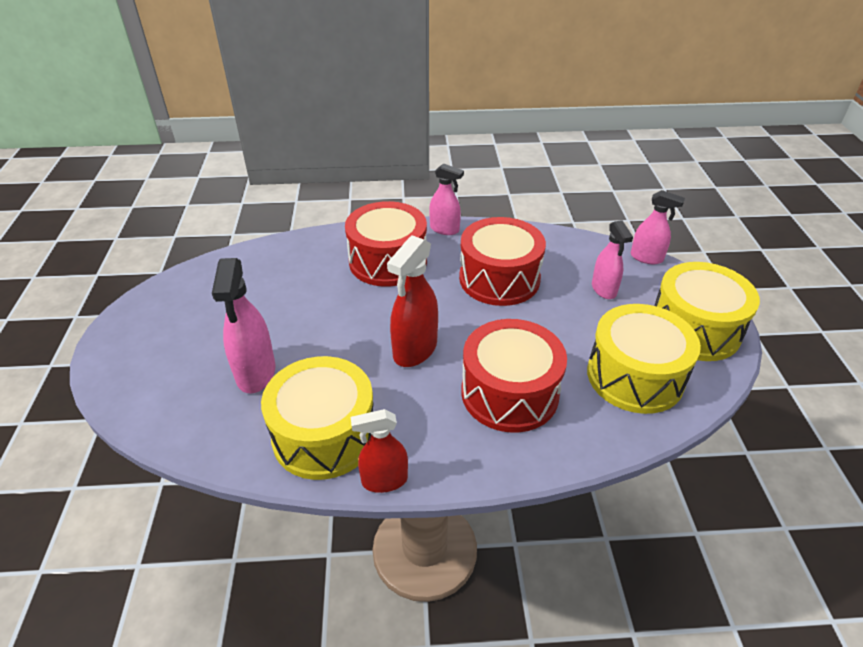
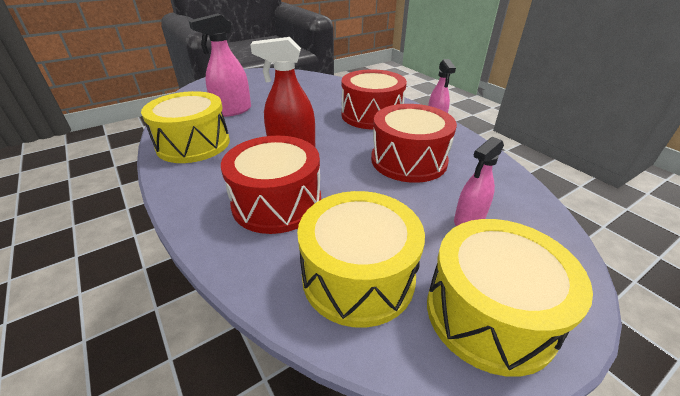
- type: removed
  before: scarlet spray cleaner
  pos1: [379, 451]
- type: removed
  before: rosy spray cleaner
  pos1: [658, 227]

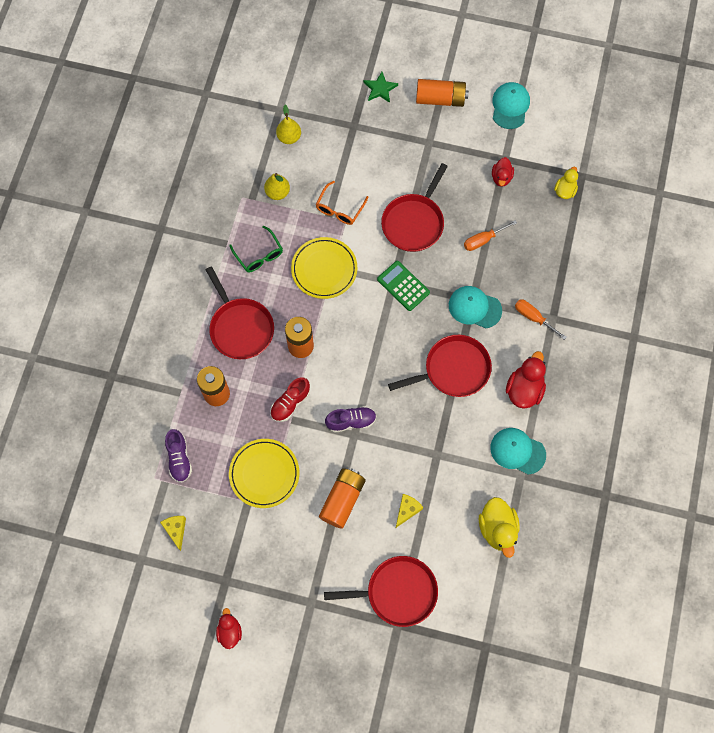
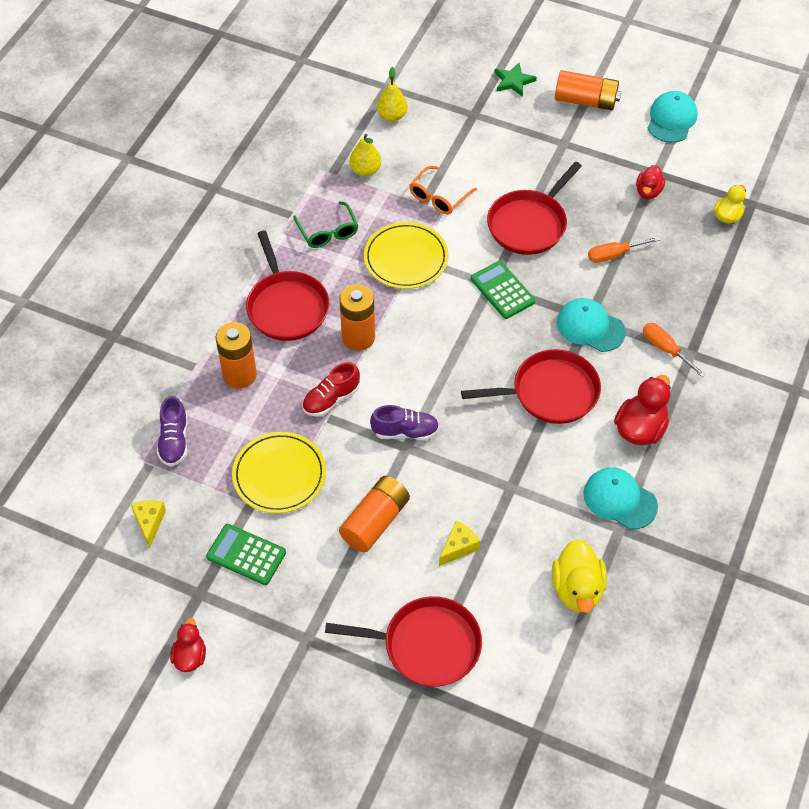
- type: added
  after: emerald adding machine
  pos2: [246, 554]

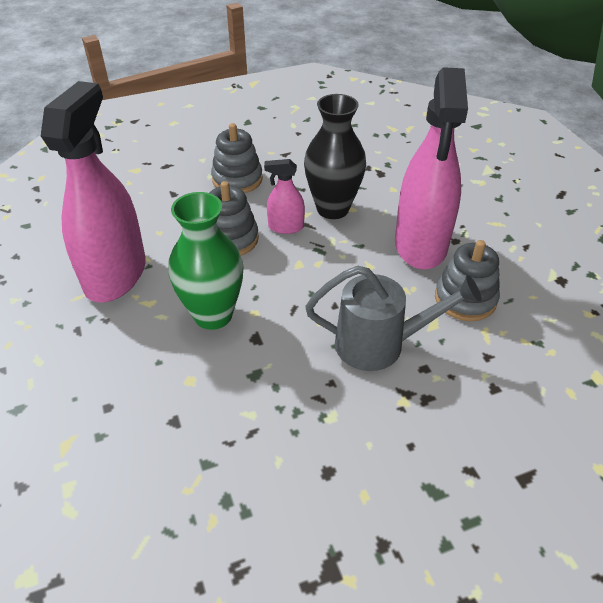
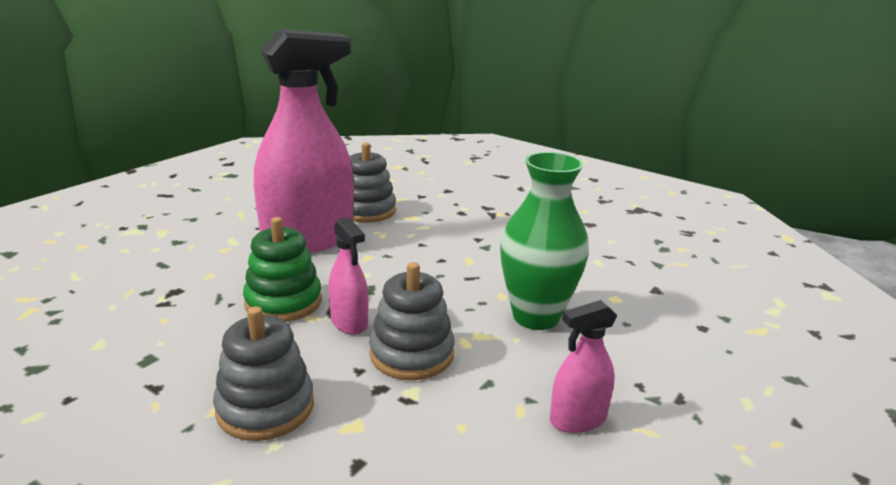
- type: resized
  before: rosy spray cleaner
  pos1: [93, 191]
  pos2: [583, 366]
  scale: 0.45
- type: replaced
  before: jet-black tall vase
  after: emerald stacking toy
  pos1: [335, 156]
  pos2: [282, 269]
- type: removed
  before: ash-grey sprinkling can
  pos1: [393, 318]

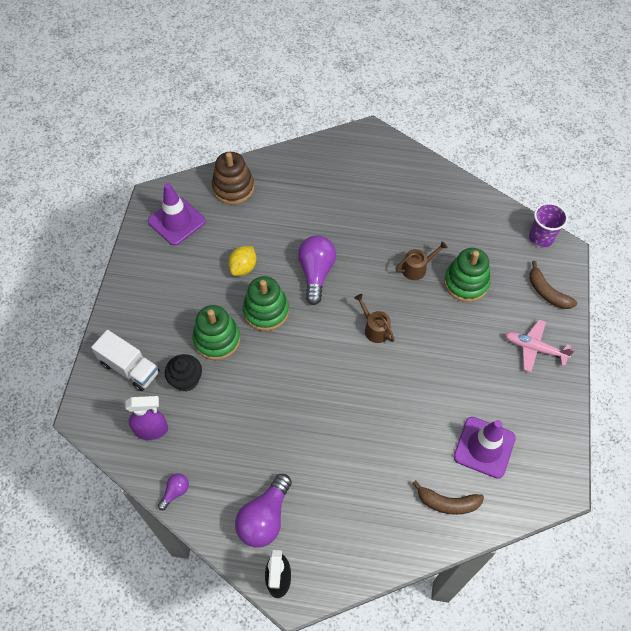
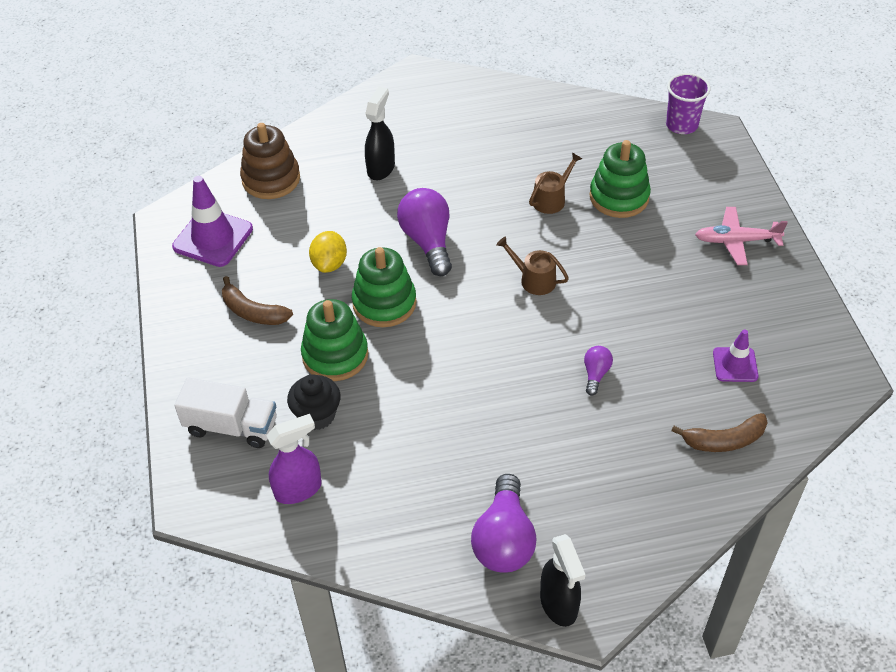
- type: moved
  before: violet lightbulb
  pos1: [173, 491]
  pos2: [598, 371]
- type: resized
  before: violet safety cone
  pos1: [485, 448]
  pos2: [735, 355]
  scale: 0.59
- type: moved
  before: dark brown toy banana
  pos1: [553, 285]
  pos2: [257, 300]
- type: added
  after: jet-black spray cleaner
  pos2: [380, 133]

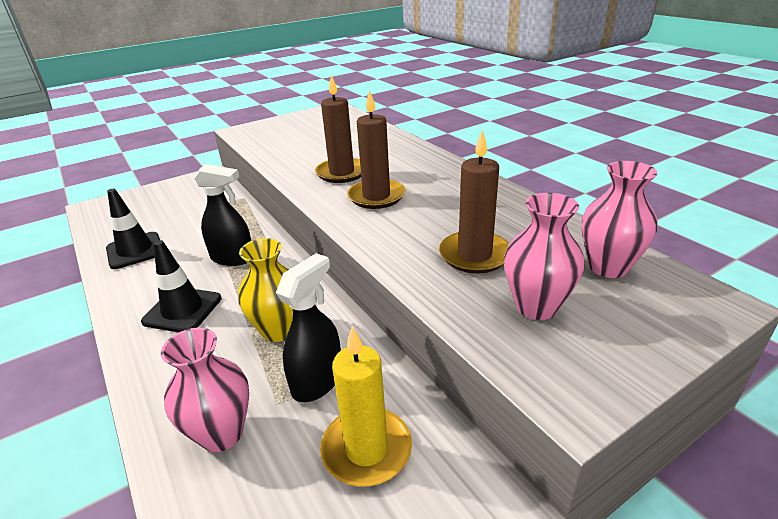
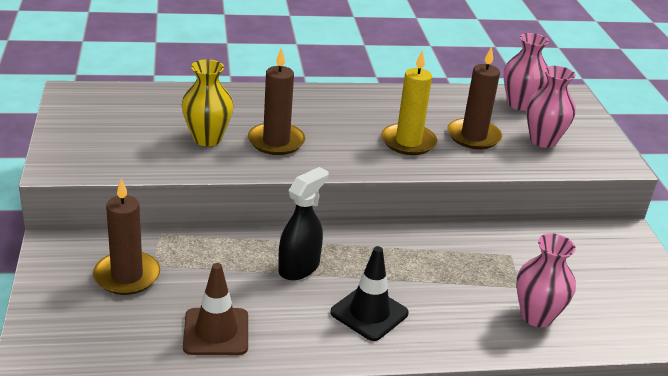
- type: recoloured
  before: jet-black safety cone
  after: dark brown safety cone
  pos1: [133, 229]
  pos2: [215, 309]
- type: moved
  before: yellow tall vase
  pos1: [265, 290]
  pos2: [208, 102]
- type: removed
  before: jet-black spray cleaner
  pos1: [308, 327]
- type: moved
  before: yellow candle
  pos1: [366, 406]
  pos2: [409, 102]
- type: moved
  before: dark brown candle
  pos1: [376, 149]
  pos2: [126, 237]

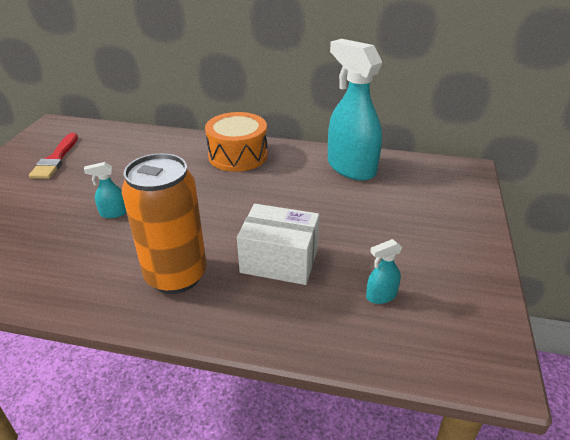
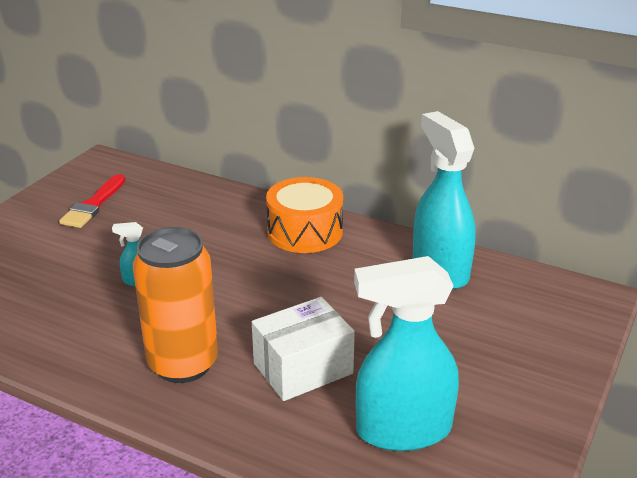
- type: turned
  before: pure white parcel
  pos1: [278, 244]
  pos2: [303, 349]
  turn: -60
- type: resized
  before: teal spray cleaner
  pos1: [384, 271]
  pos2: [406, 353]
  scale: 2.41

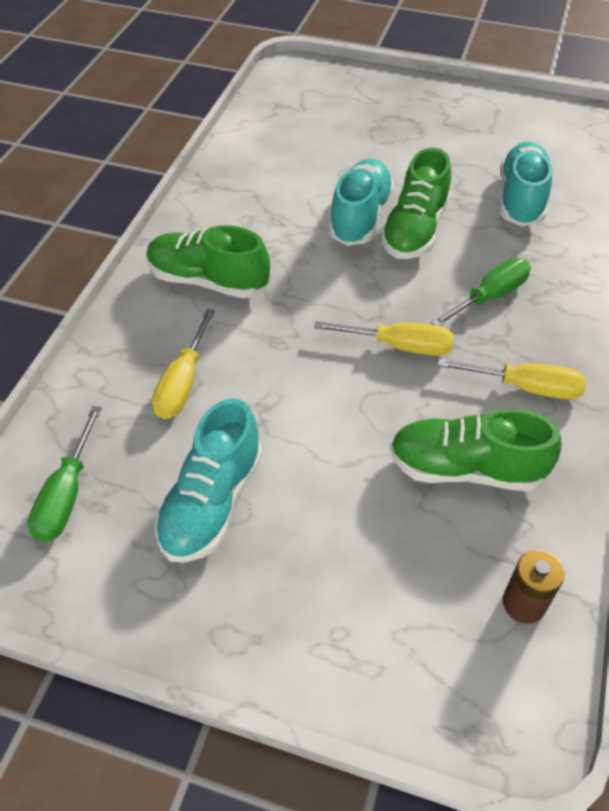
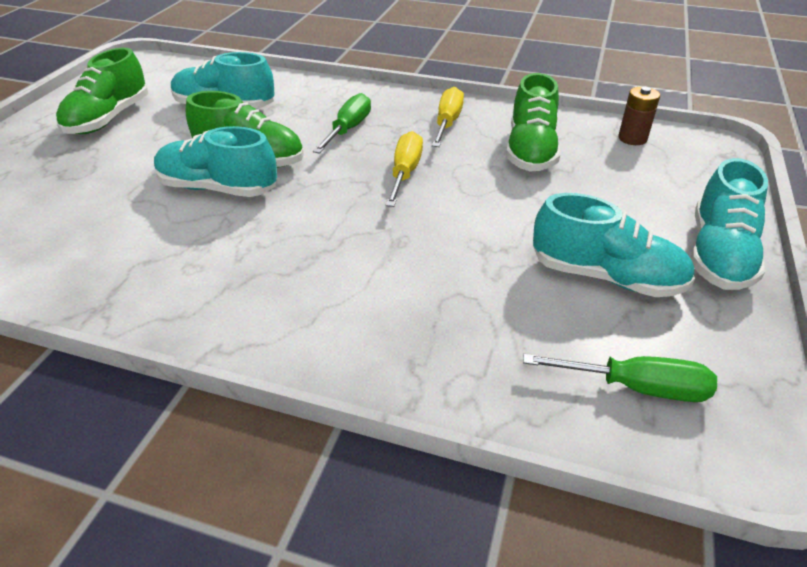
- type: moved
  before: emerald shoe
  pos1: [208, 261]
  pos2: [102, 91]
- type: removed
  before: yellow flat screwdriver
  pos1: [183, 364]
- type: turned
  before: emerald flat screwdriver
  pos1: [481, 292]
  pos2: [342, 123]
  turn: 60
- type: added
  after: teal shoe
  pos2: [729, 224]

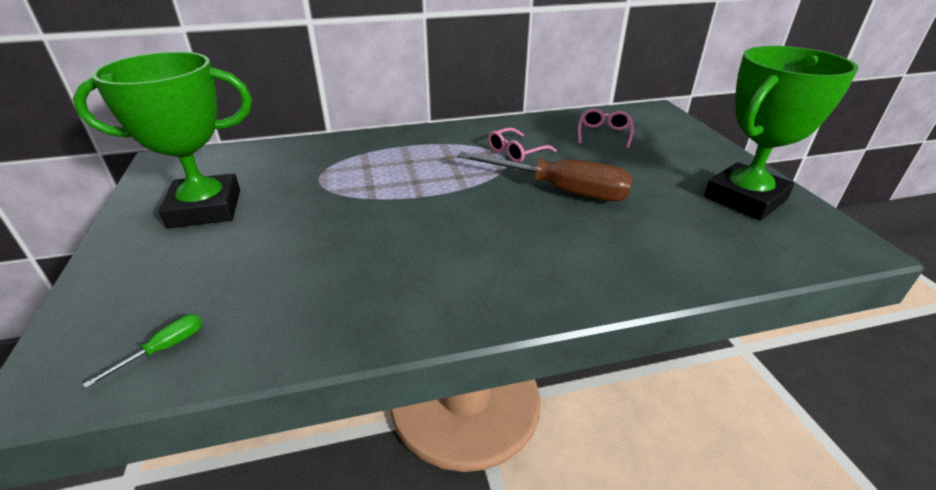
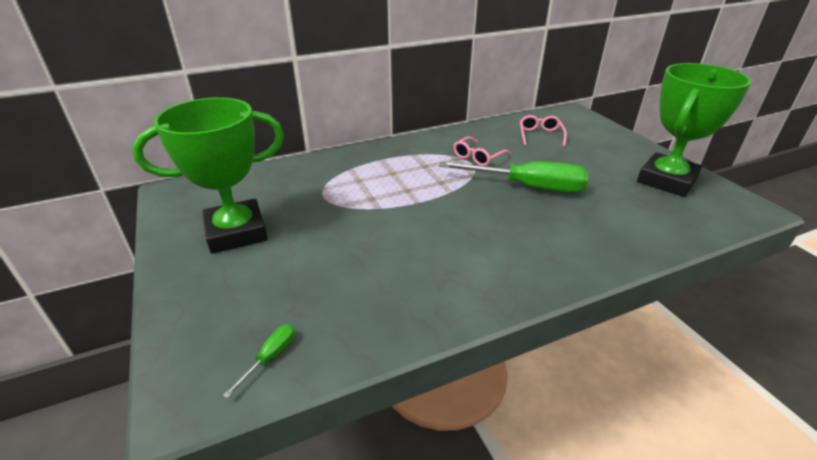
- type: recoloured
  before: dark brown flat screwdriver
  after: emerald flat screwdriver
  pos1: [545, 176]
  pos2: [514, 177]

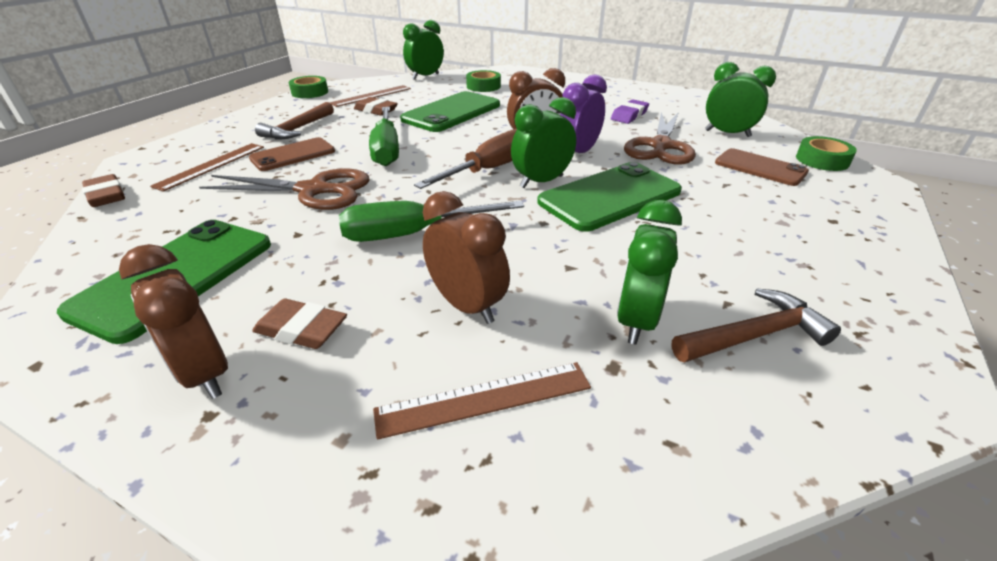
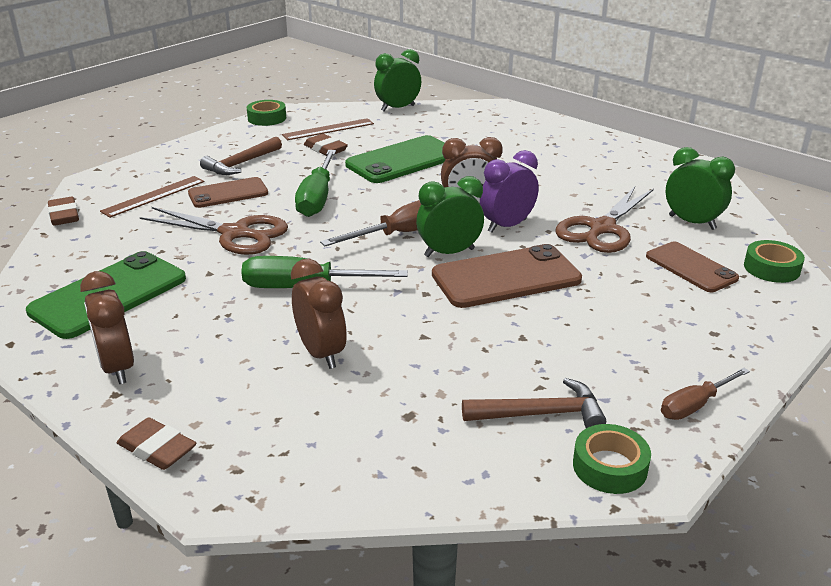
- type: moved
  before: dark brown eraser
  pos1: [299, 324]
  pos2: [156, 443]
- type: removed
  before: dark brown measuring stick
  pos1: [482, 401]
- type: moved
  before: emerald roll of tape
  pos1: [483, 81]
  pos2: [612, 459]
- type: recoloured
  before: emerald phone
  after: dark brown phone
  pos1: [609, 197]
  pos2: [507, 276]
- type: removed
  before: violet eraser
  pos1: [630, 111]
- type: removed
  before: emerald bedside clock
  pos1: [649, 272]
- type: added
  after: dark brown flat screwdriver
  pos2: [705, 394]

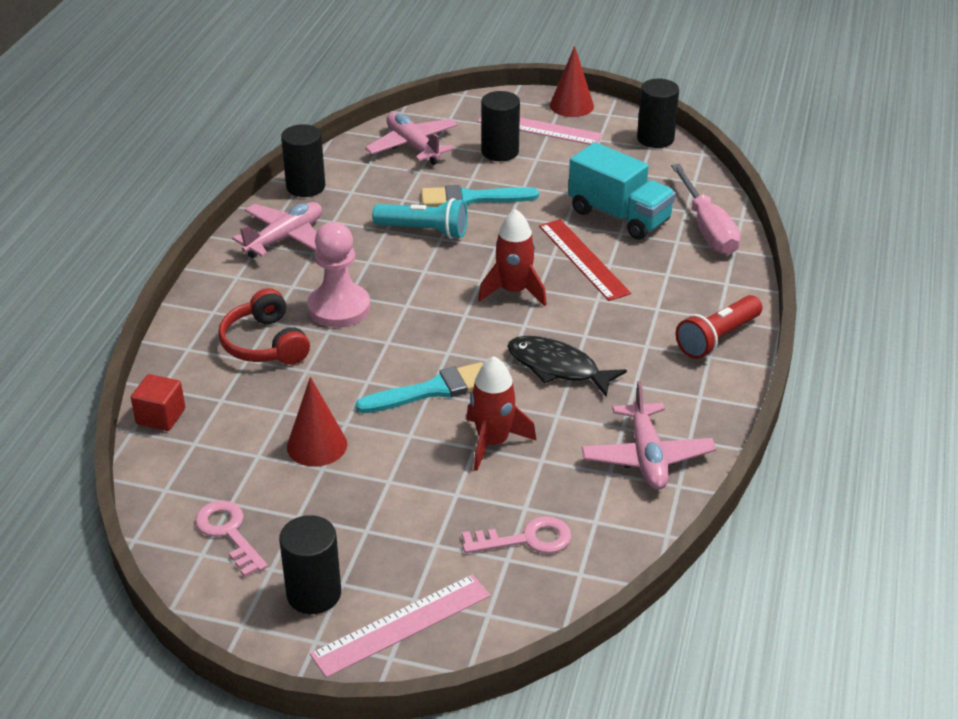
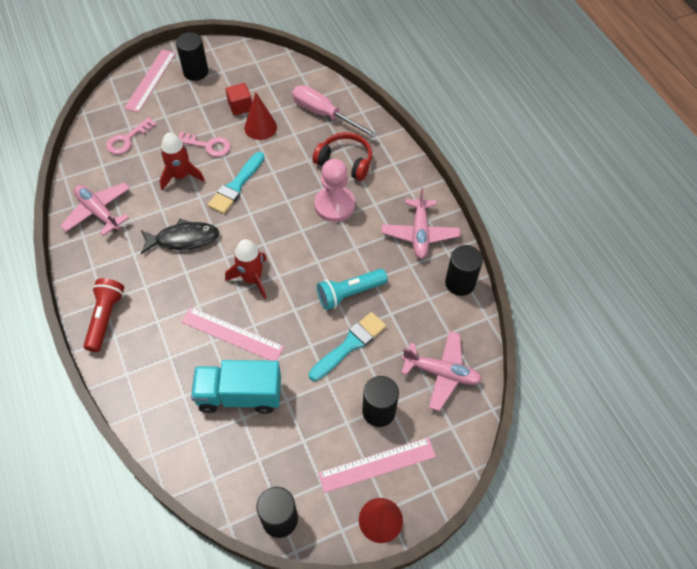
- type: moved
  before: scarlet cube
  pos1: [158, 402]
  pos2: [238, 99]
- type: moved
  before: rosy key
  pos1: [231, 538]
  pos2: [204, 144]
- type: recoloured
  before: scarlet measuring stick
  after: rosy measuring stick
  pos1: [585, 260]
  pos2: [232, 334]
- type: moved
  before: rosy flat screwdriver
  pos1: [706, 209]
  pos2: [335, 111]

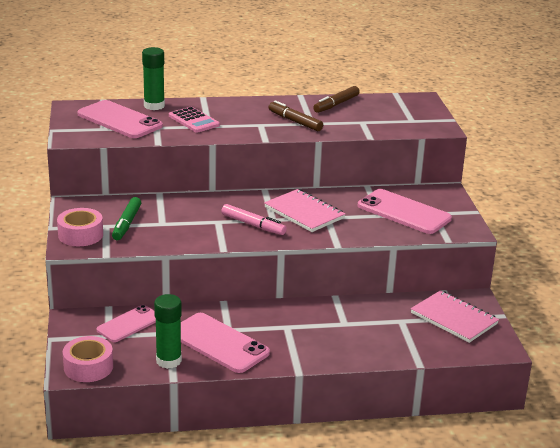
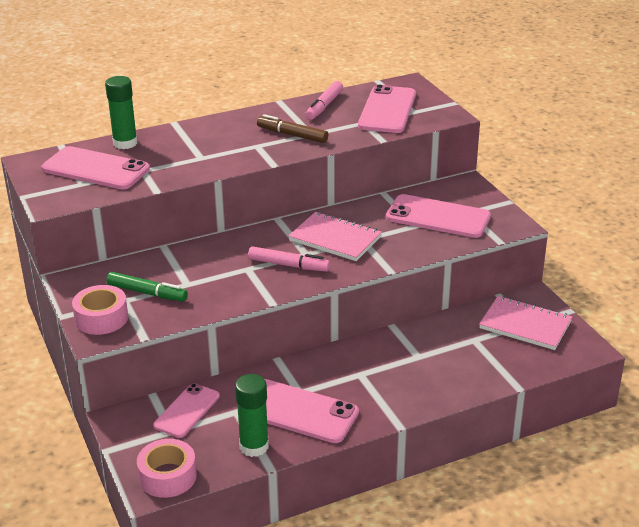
- type: turned
  before: emerald marker pen
  pos1: [126, 218]
  pos2: [147, 287]
  turn: -60
- type: removed
  before: rosy adding machine
  pos1: [194, 120]
- type: recoloured
  before: dark brown marker pen
  after: rosy marker pen
  pos1: [336, 99]
  pos2: [324, 100]
- type: added
  after: rosy phone
  pos2: [387, 109]

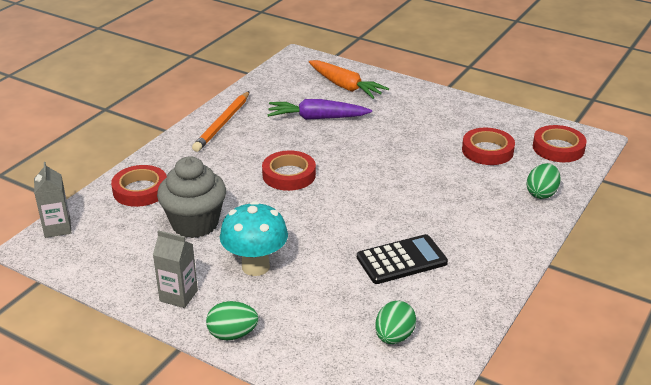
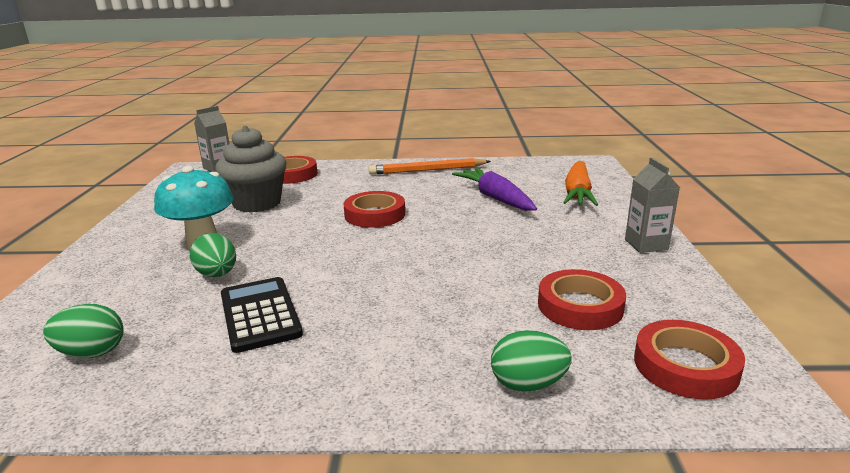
- type: moved
  before: ash-grey milk carton
  pos1: [175, 269]
  pos2: [652, 205]
- type: moved
  before: emerald egg shape
  pos1: [232, 320]
  pos2: [213, 255]
- type: turned
  before: jet-black adding machine
  pos1: [402, 259]
  pos2: [262, 315]
  turn: -150

